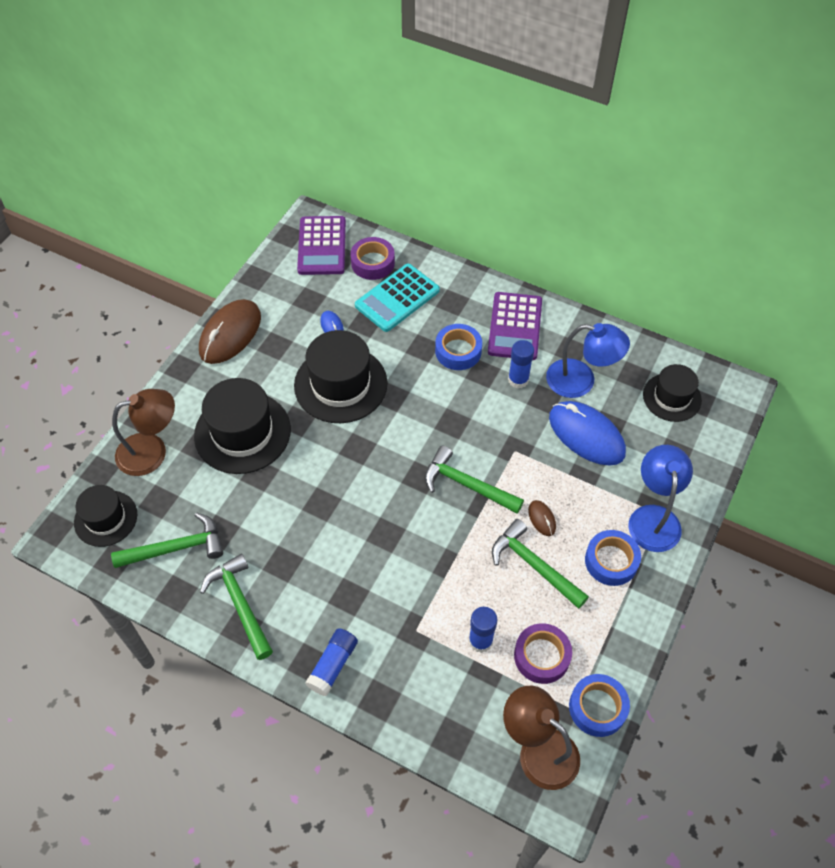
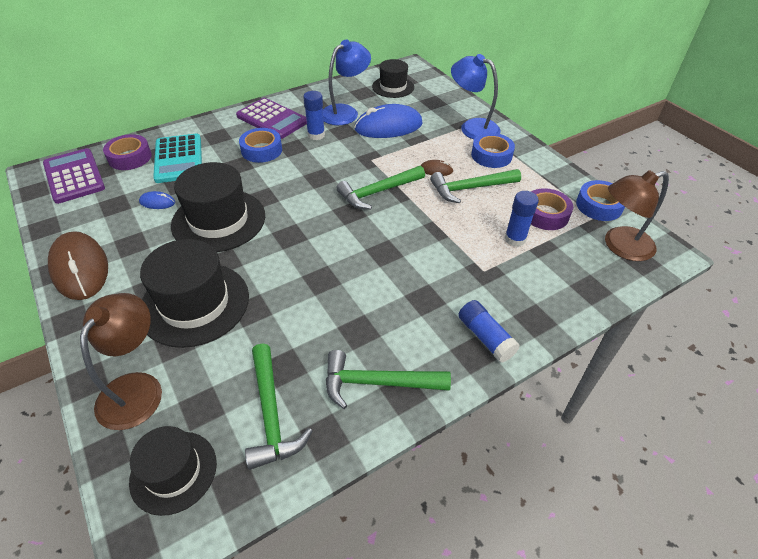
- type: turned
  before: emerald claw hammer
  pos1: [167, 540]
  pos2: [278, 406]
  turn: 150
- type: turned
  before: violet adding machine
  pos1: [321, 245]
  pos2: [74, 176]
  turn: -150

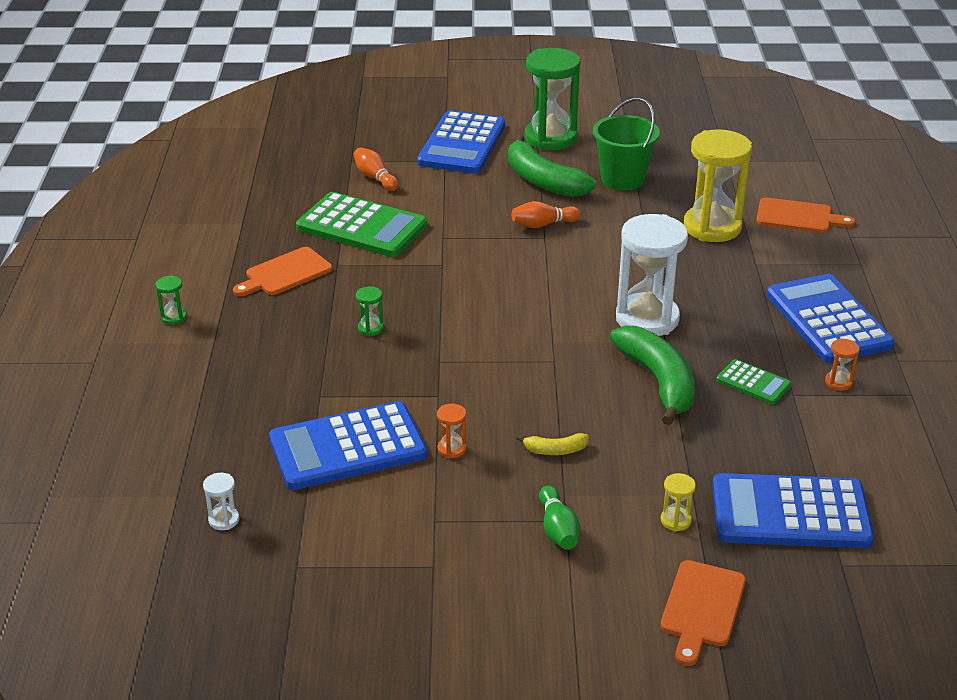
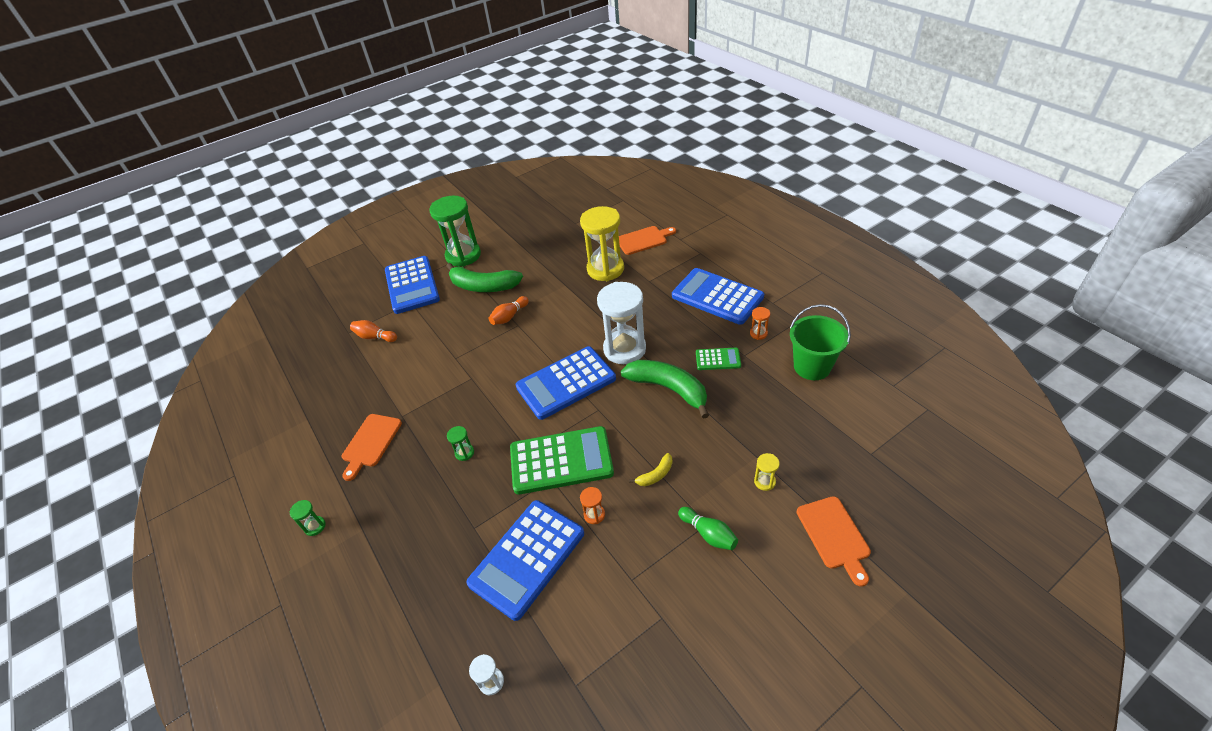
- type: moved
  before: emerald adding machine
  pos1: [361, 224]
  pos2: [562, 460]
- type: moved
  before: emerald pail
  pos1: [626, 144]
  pos2: [820, 342]
- type: moved
  before: royal blue adding machine
  pos1: [793, 510]
  pos2: [566, 383]

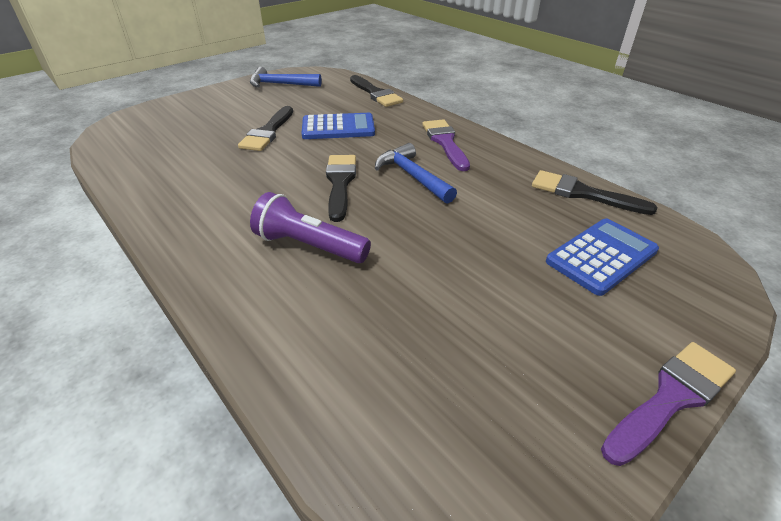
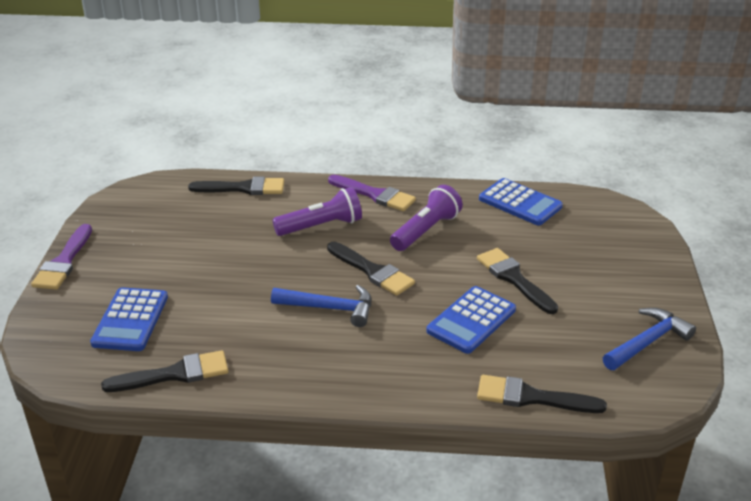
- type: moved
  before: violet brush
  pos1: [446, 145]
  pos2: [372, 193]
- type: added
  after: jet-black brush
  pos2: [236, 186]
- type: added
  after: violet pocket torch
  pos2: [426, 218]
- type: added
  after: royal blue adding machine
  pos2: [521, 201]

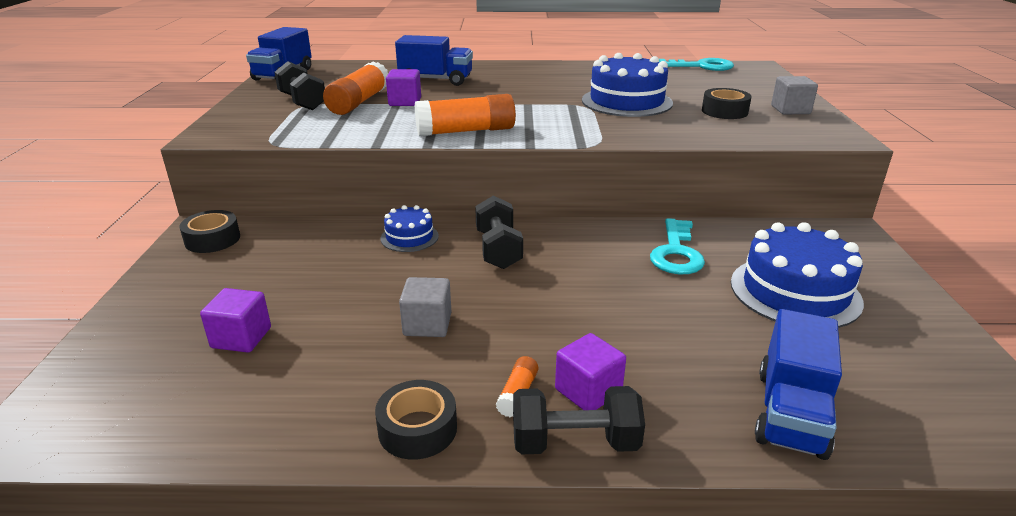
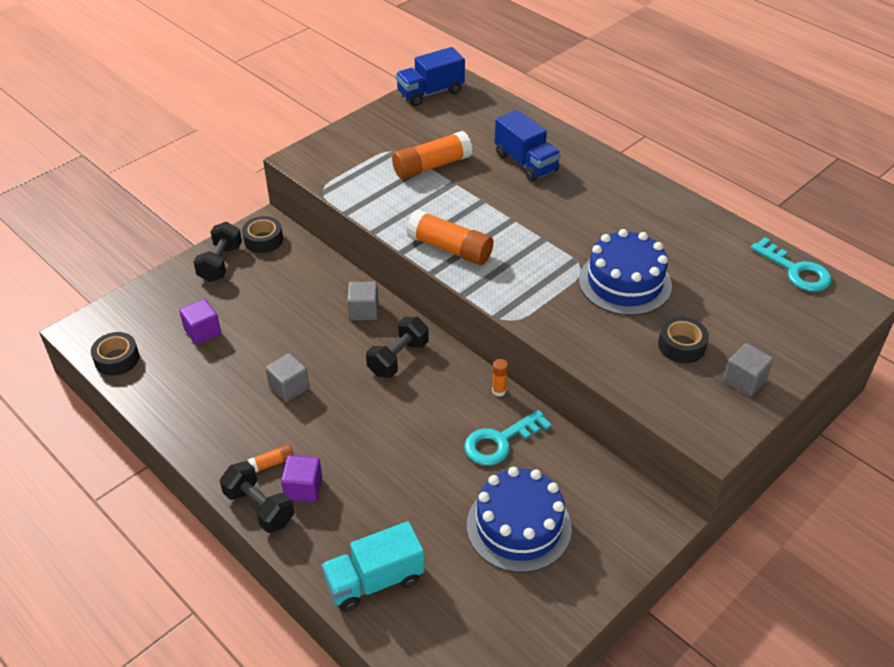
- type: moved
  before: jet-black hand weight
  pos1: [300, 85]
  pos2: [217, 252]
- type: moved
  before: jet-black roll of tape
  pos1: [416, 419]
  pos2: [115, 354]
- type: replaced
  before: royal blue gateau
  after: ash-grey cube
  pos1: [410, 228]
  pos2: [362, 301]
- type: removed
  before: violet cube
  pos1: [403, 87]
- type: recoloured
  before: royal blue toy truck
  after: teal toy truck
  pos1: [798, 384]
  pos2: [372, 566]
- type: added
  after: orange-coloured glue
  pos2: [500, 378]

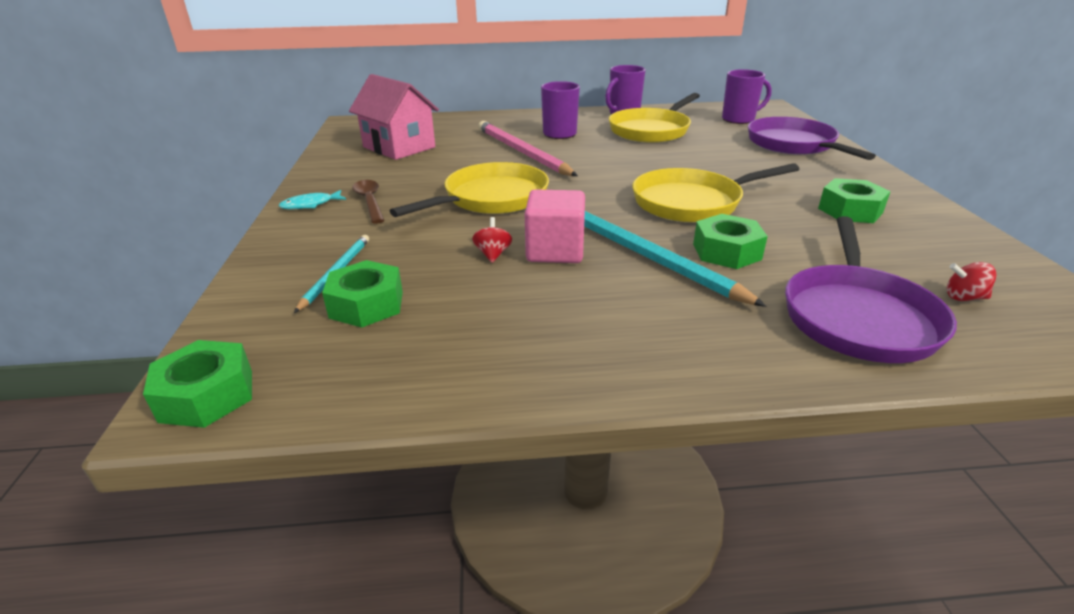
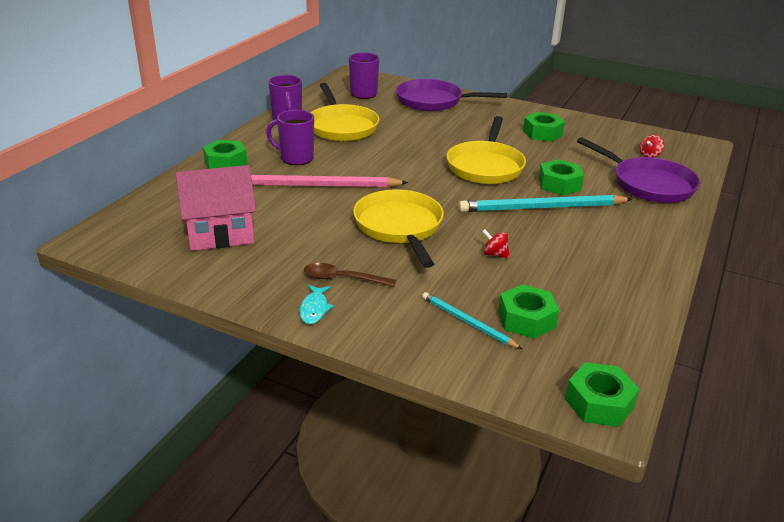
- type: removed
  before: rosy cube
  pos1: [555, 226]
- type: added
  after: emerald nut
  pos2: [225, 154]

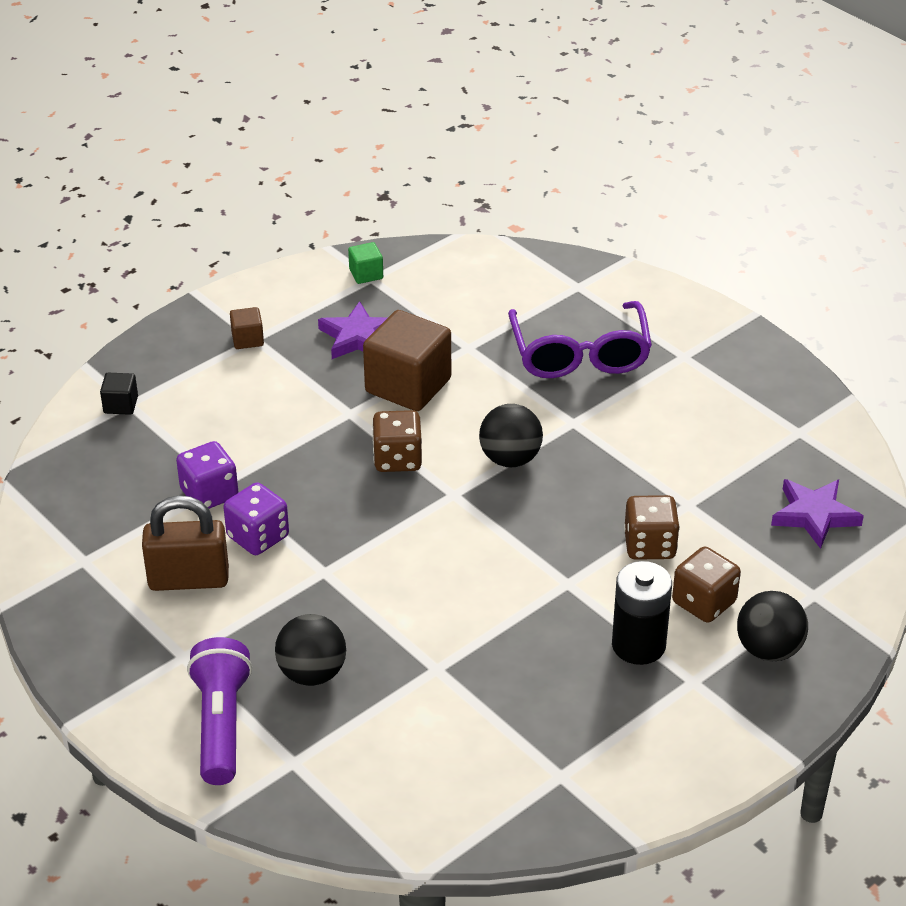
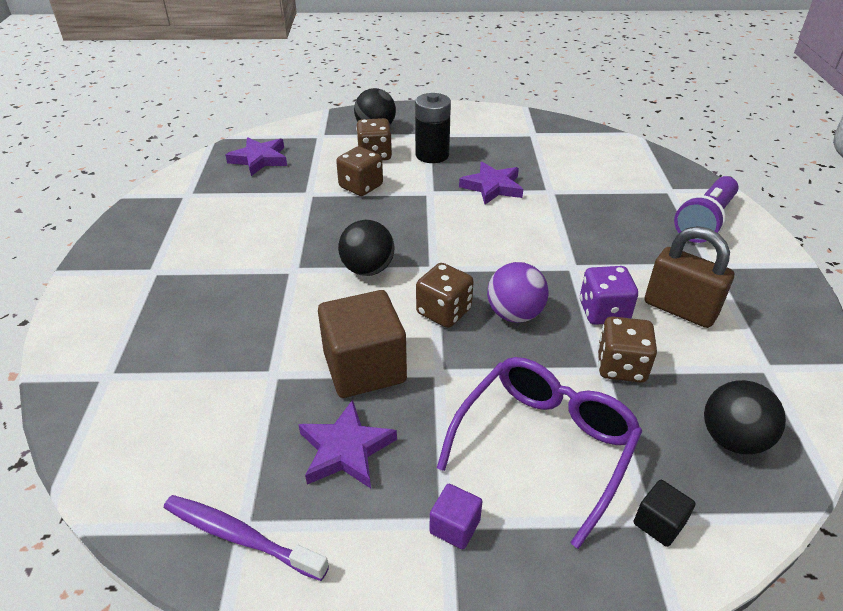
- type: recoloured
  before: violet die
  after: dark brown die
  pos1: [207, 475]
  pos2: [627, 349]
- type: recoloured
  before: dark brown cube
  after: violet cube
  pos1: [247, 328]
  pos2: [455, 516]
- type: moved
  before: jet-black ball
  pos1: [310, 650]
  pos2: [745, 417]
- type: replaced
  before: emerald cube
  after: violet tooth brush
  pos1: [365, 263]
  pos2: [246, 538]
- type: moved
  before: violet glasses
  pos1: [580, 339]
  pos2: [539, 453]
- type: added
  after: violet five-pointed star
  pos2: [491, 183]
- type: added
  after: violet ball
  pos2: [518, 292]

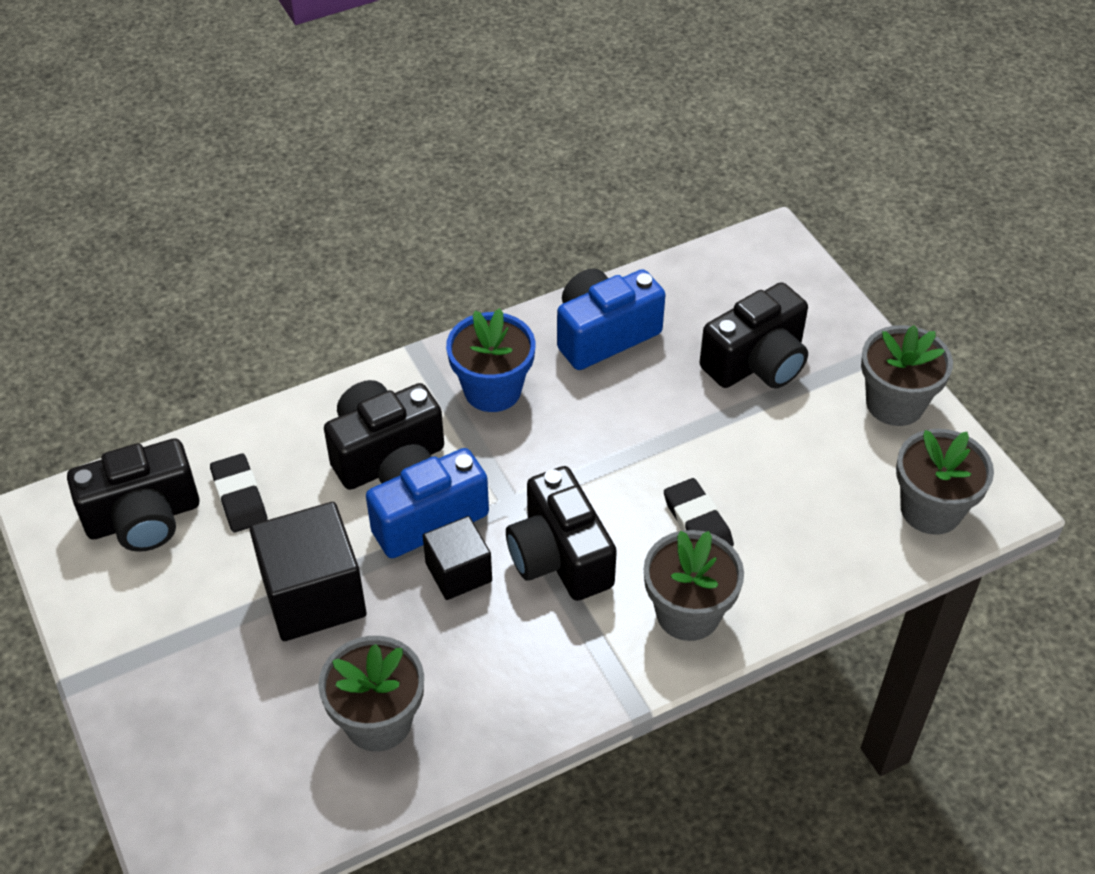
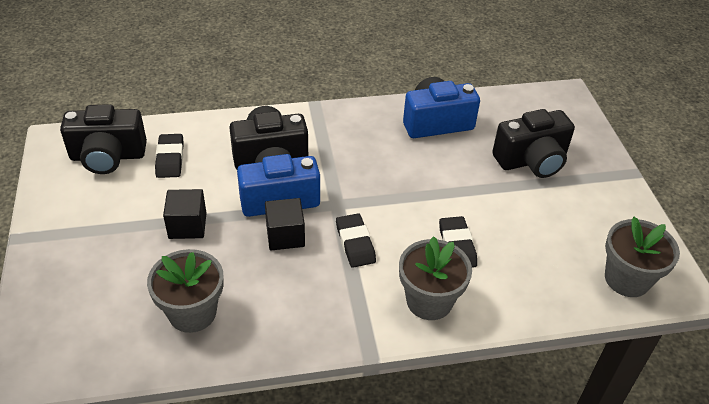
- type: resized
  before: jet-black cube
  pos1: [308, 571]
  pos2: [184, 214]
  scale: 0.6
- type: removed
  before: royal blue plant pot
  pos1: [490, 360]
- type: replaced
  before: jet-black camera
  after: jet-black eraser
  pos1: [561, 533]
  pos2: [356, 240]
- type: removed
  before: ash-grey plant pot
  pos1: [907, 375]

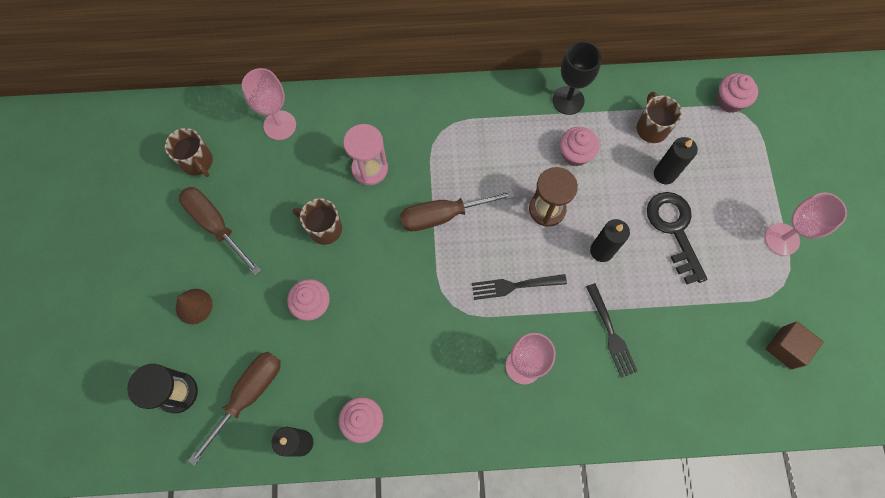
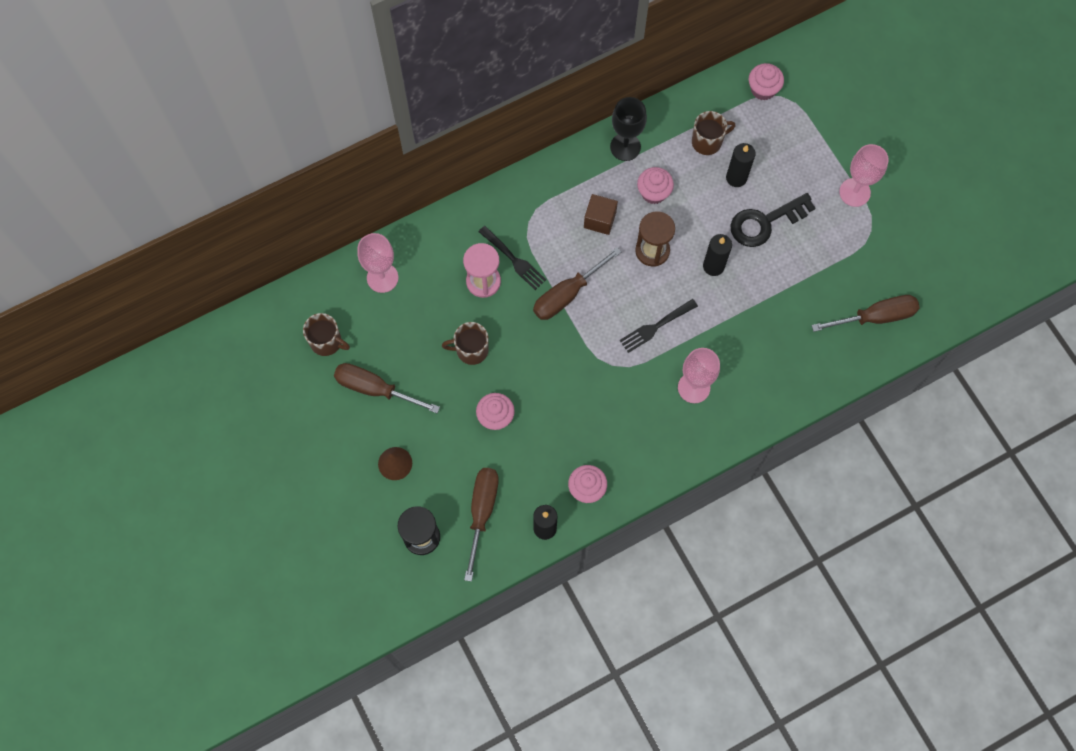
- type: moved
  before: jet-black table fork
  pos1: [612, 330]
  pos2: [512, 258]
- type: turned
  before: dark brown coffee mug
  pos1: [659, 117]
  pos2: [714, 133]
  turn: 105
- type: turned
  before: jet-black key
  pos1: [677, 238]
  pos2: [773, 220]
  turn: -75
- type: moved
  before: dark brown cube
  pos1: [795, 345]
  pos2: [601, 214]
- type: added
  after: dark brown flat screwdriver
  pos2: [865, 313]

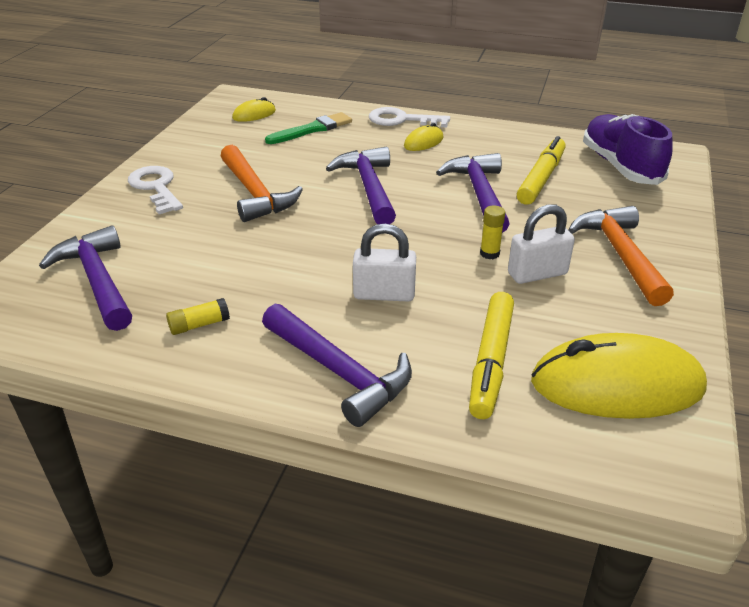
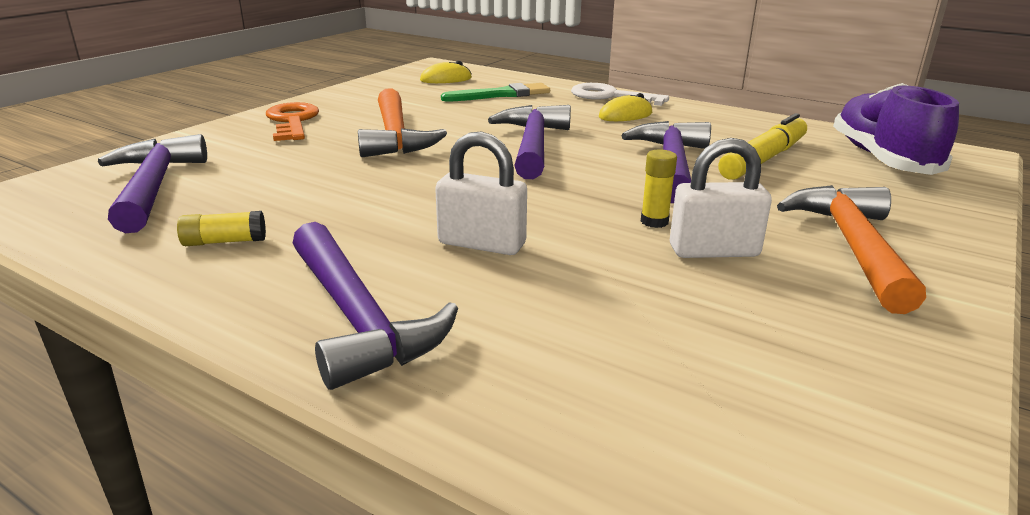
- type: recoloured
  before: pure white key
  after: orange-coloured key
  pos1: [155, 190]
  pos2: [292, 121]
- type: removed
  before: yellow marker pen
  pos1: [491, 355]
- type: removed
  before: yellow computer mouse
  pos1: [619, 376]

